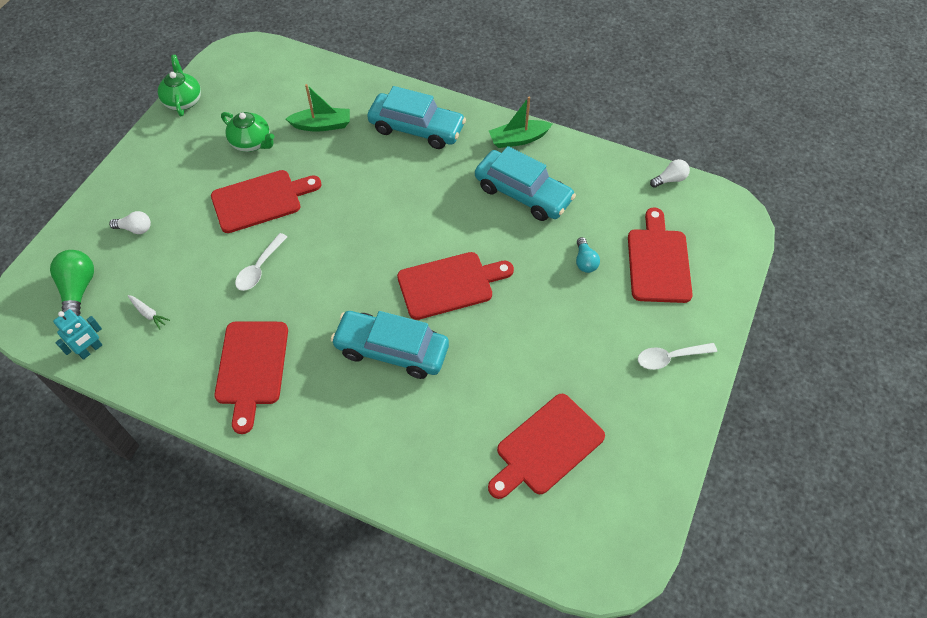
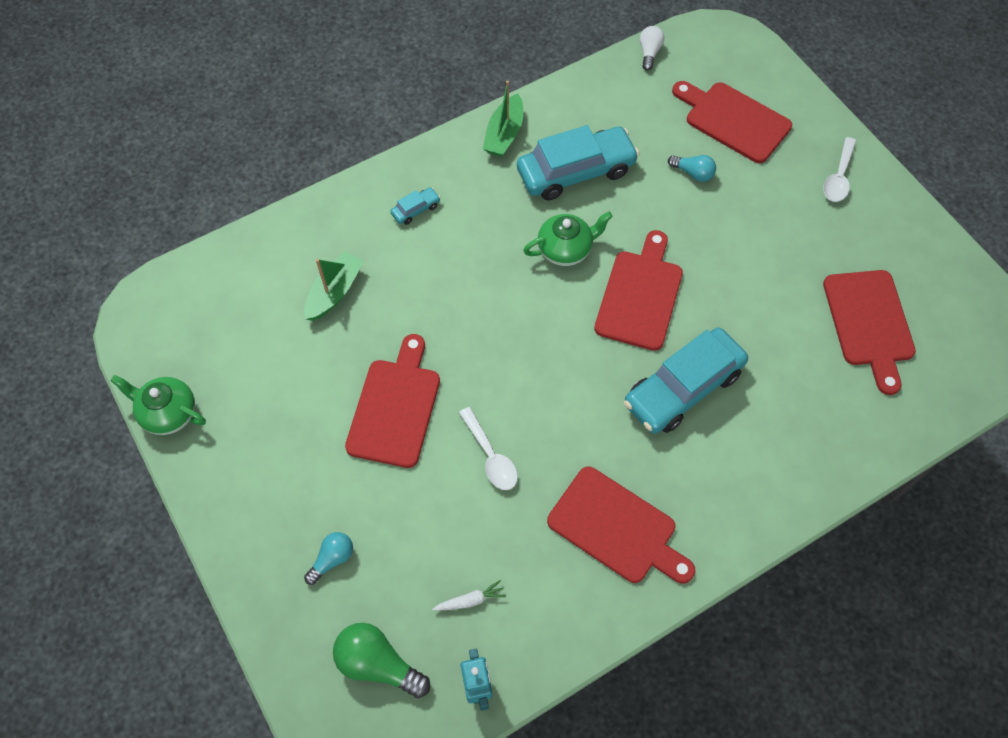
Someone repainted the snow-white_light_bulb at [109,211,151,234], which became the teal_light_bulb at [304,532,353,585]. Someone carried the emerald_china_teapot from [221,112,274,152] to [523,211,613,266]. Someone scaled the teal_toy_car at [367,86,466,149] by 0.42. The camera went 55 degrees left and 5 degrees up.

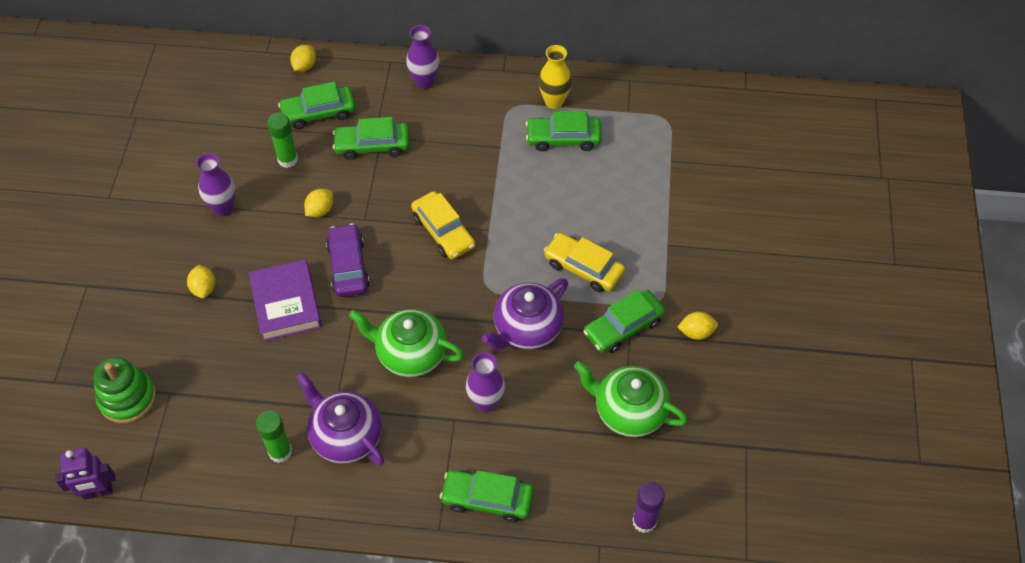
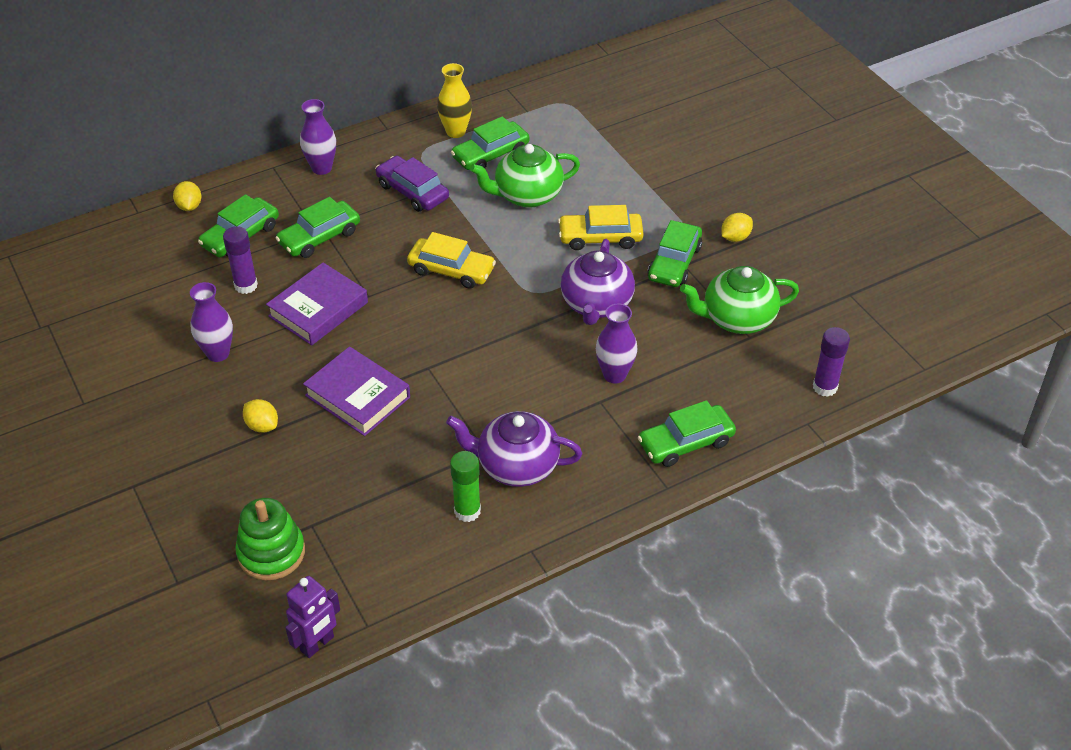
Someone repainted the emerald_glue at [267,113,298,168], which became the violet_glue at [223,226,258,294]. Someone swapped the golden_lemon at [304,189,333,217] for the violet_hardback at [266,263,368,345]. Someone carried the violet_toy_car from [326,223,370,297] to [376,156,449,212]. Someone carried the emerald_china_teapot from [349,309,464,377] to [470,144,580,208]. The camera went 35 degrees left and 10 degrees down.

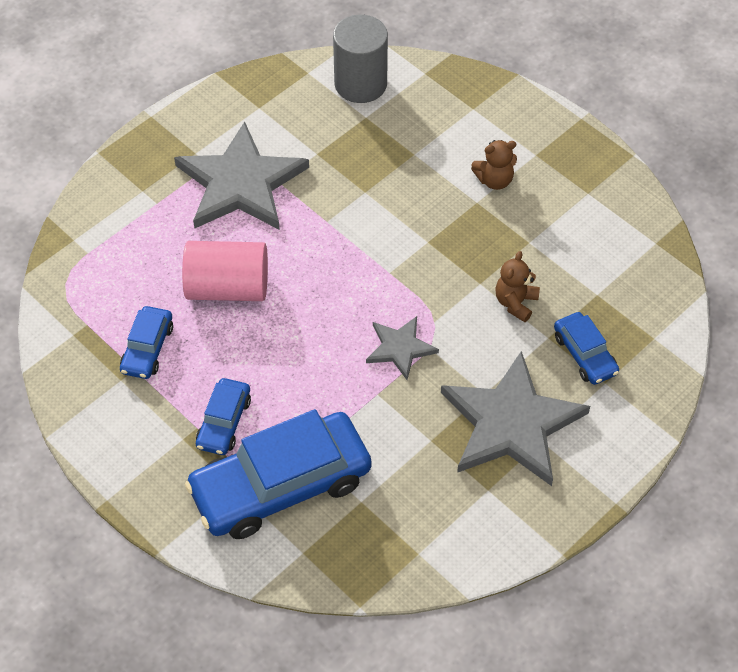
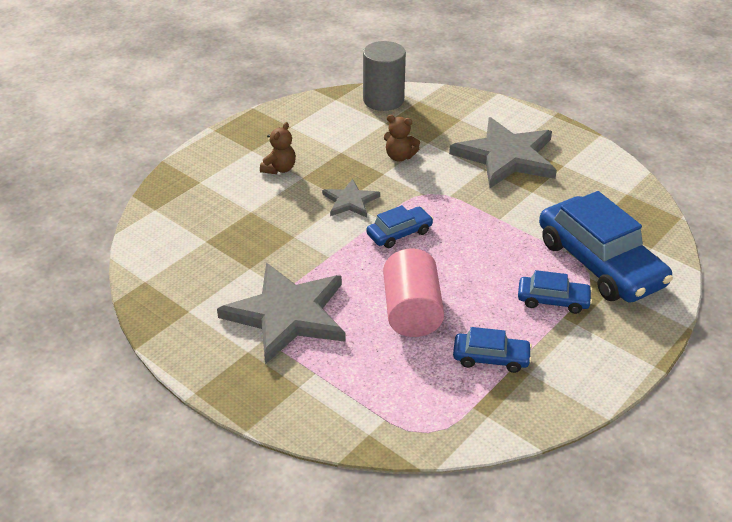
Someone carried the gray_solid_cylinder from [333,15,388,103] to [363,41,406,111]. Someone carried the gray_five-pointed_star from [366,316,439,380] to [322,179,380,218]. Someone rotated the dark_brown_teddy_bear at [471,140,517,190] by 45 degrees clockwise. Someone carried the blue_toy_car from [554,312,619,385] to [366,205,433,248]. The camera went 95 degrees left and 15 degrees down.

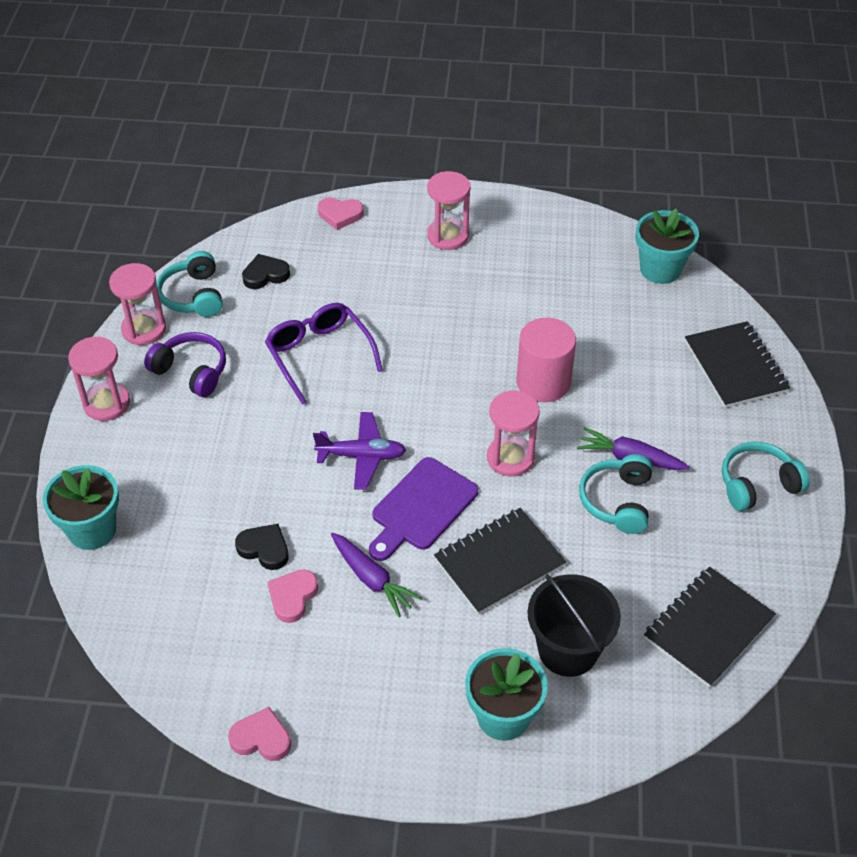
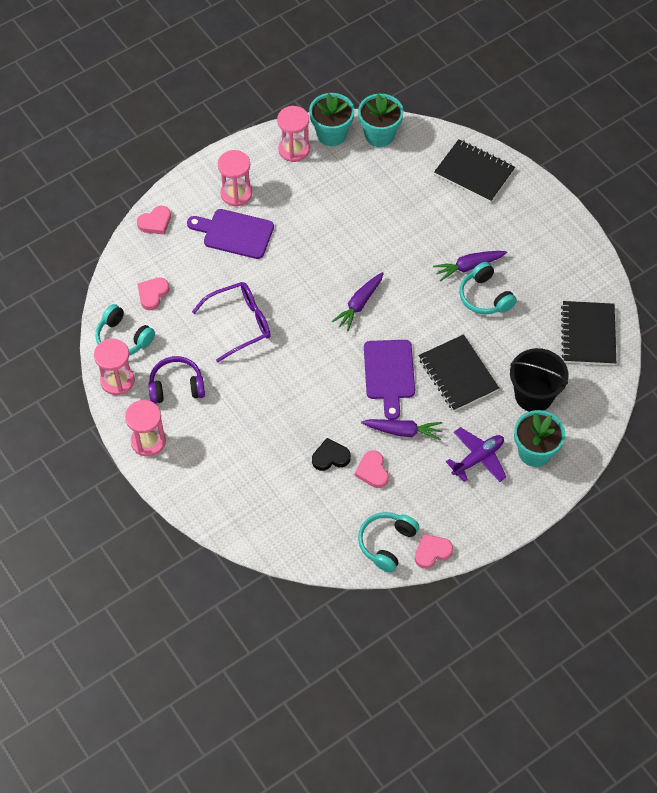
Someone carried the teal_flower_pot from [43,465,119,550] to [309,93,354,146]. Someone repainted the ebony_heart_shape at [242,254,290,289], which became the rose-pink_heart_shape at [137,277,170,310]. Someone rotated the violet_glasses at [265,303,383,405] by 135 degrees clockwise. Someone carried the violet_toy_plane from [313,412,406,490] to [446,427,506,482]. Someone rotated the ebony_exercise_book at [434,508,566,615] by 45 degrees counterclockwise. Someone carried the rose-pink_sand_timer from [487,390,540,477] to [277,106,310,162]. Someone took away the rose-pink_solid_cylinder at [516,318,576,402]. Someone carried the teal_headphones from [722,442,810,511] to [358,512,419,573]. Someone put down the violet_chopping_board at [187,209,274,259]. Someone put down the violet_root_vegetable at [332,272,384,331]. The camera went 40 degrees left and 10 degrees up.

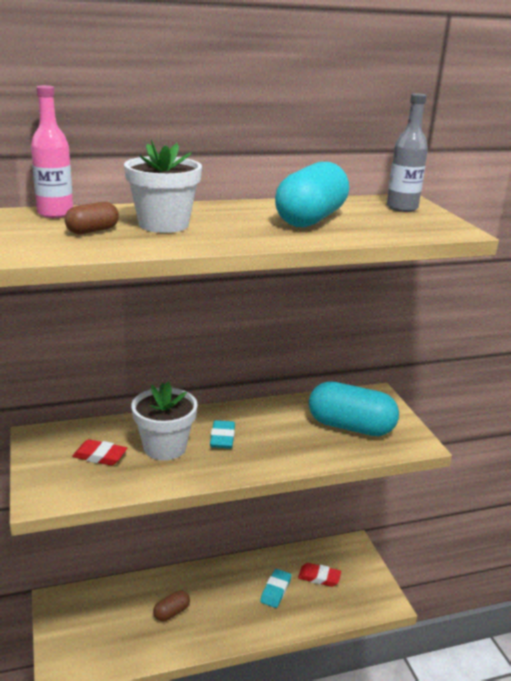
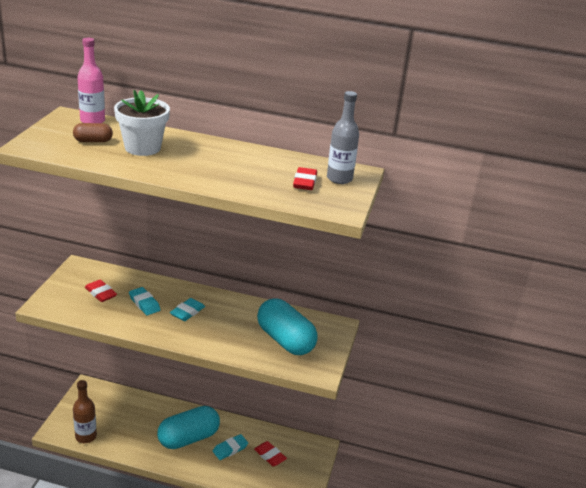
Someone swapped the snow-white_flower_pot at [131,381,198,460] for the teal_eraser at [129,287,161,315]. Someone took away the dark_brown_capsule at [153,590,190,621]. Someone carried the teal_capsule from [275,162,349,227] to [157,406,220,449]. Someone put down the dark_brown_flask at [73,380,97,443]. Someone put down the red_eraser at [293,167,317,190]. The camera went 30 degrees right and 5 degrees up.

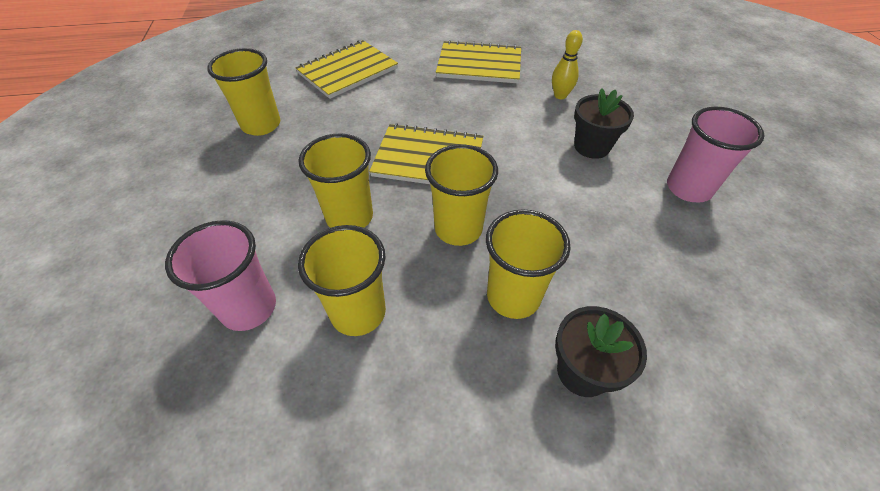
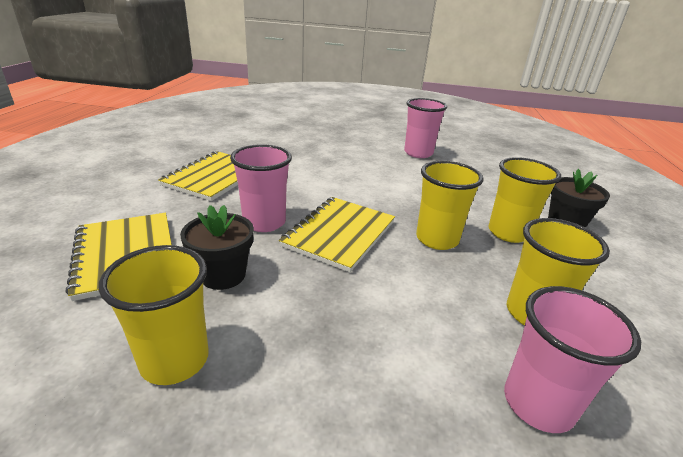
Someone took away the golden_beaker at [299,134,373,228]. Someone took away the golden_bowling_pin at [552,30,583,99]. Someone carried the ebony_flower_pot from [574,88,634,159] to [180,205,254,290]. Someone put down the rose-pink_beaker at [230,144,292,232]. The camera went 75 degrees left and 20 degrees down.

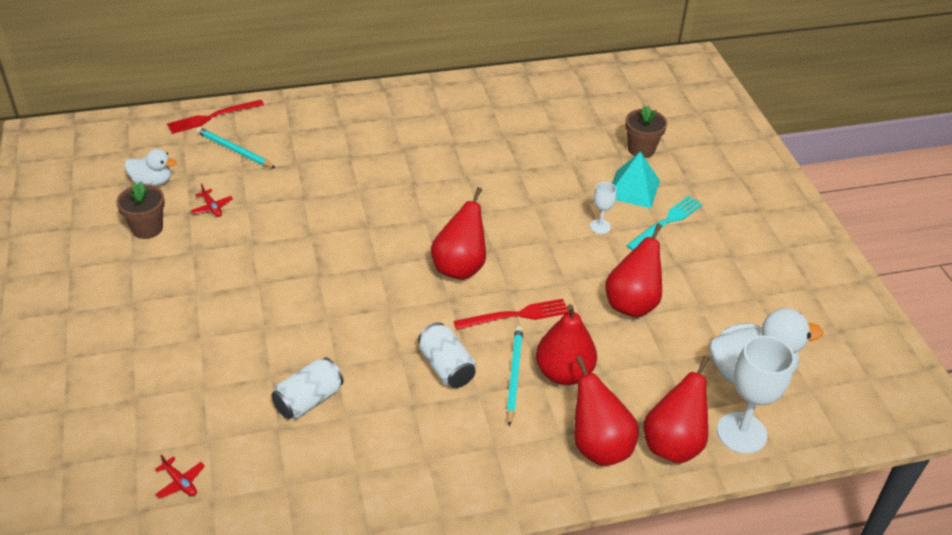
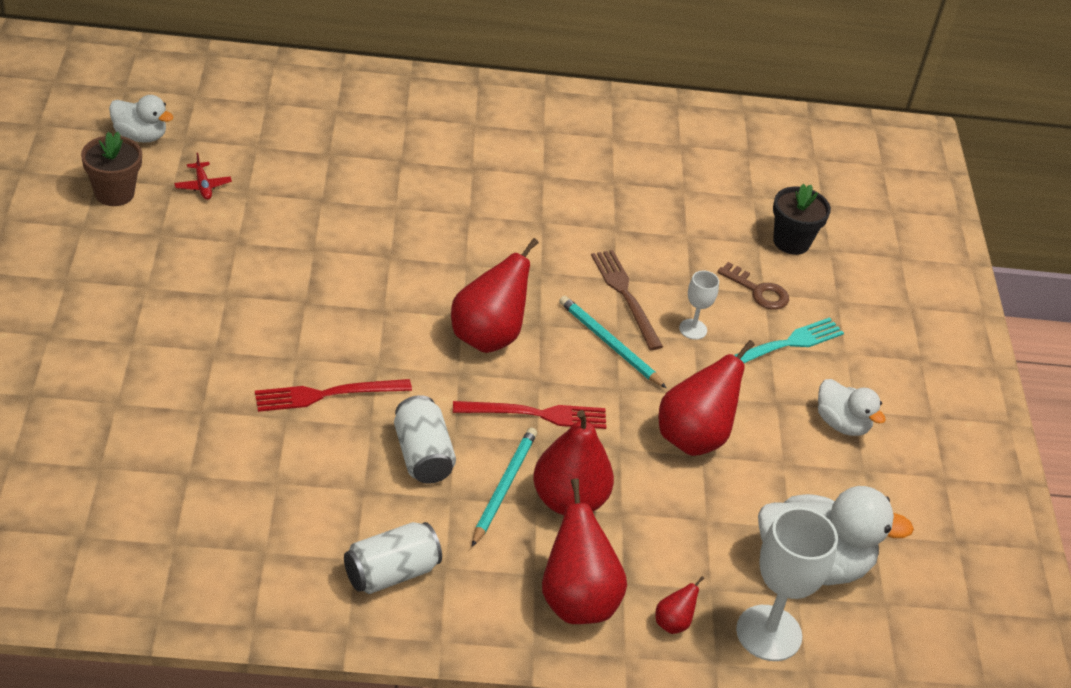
Someone took away the red_toy_plane at [155,454,205,499]. Someone carried the red_table_fork from [167,100,264,134] to [255,379,412,412]. Someone carried the teal_wooden_pencil from [196,127,276,168] to [559,296,666,388]. Someone carried the snow-white_tin from [271,357,344,419] to [344,522,442,594]. Someone swapped the teal_pyramid at [612,152,660,208] for the dark_brown_latchkey at [717,262,789,310]. Someone repainted the dark_brown_flower_pot at [625,106,667,158], which became the ebony_flower_pot at [773,184,831,255]. Someone scaled the red_toy_pear at [644,356,709,464] by 0.46. Someone put down the dark_brown_table_fork at [591,250,663,350]. Someone put down the snow-white_duck at [818,379,886,436]. The camera went 10 degrees right and 0 degrees up.

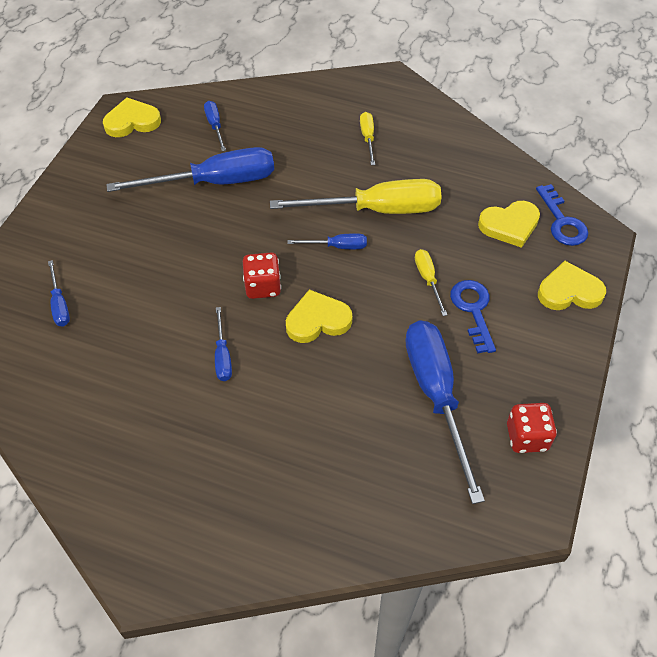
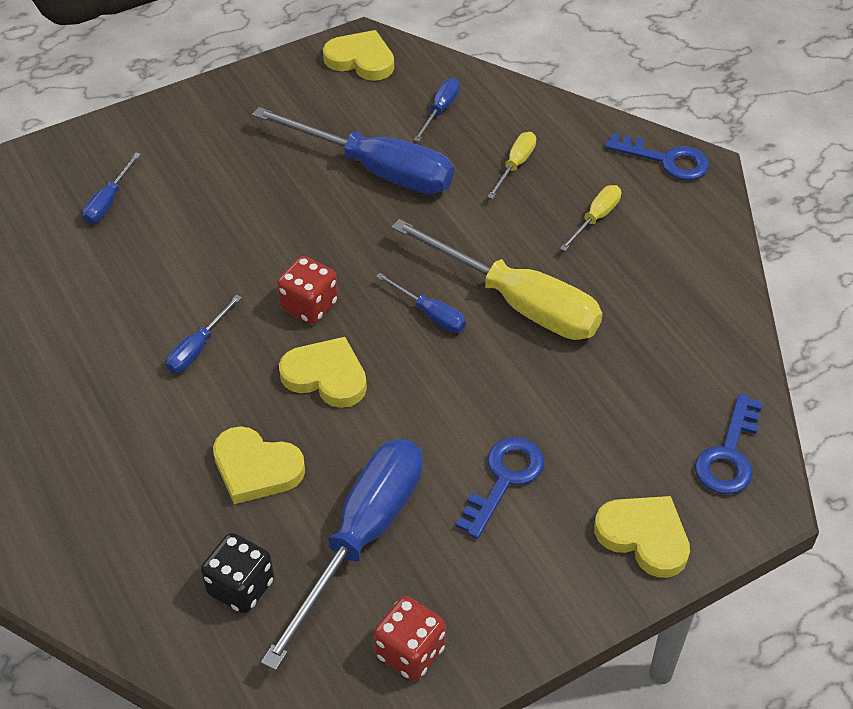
Someone carried the golden_hand_screwdriver from [415,249,447,316] to [487,132,536,199]. Someone carried the golden_heart_shape from [478,201,540,248] to [213,426,305,504]. Someone put down the ebony_dice at [201,533,274,613]. Someone put down the blue_latchkey at [605,133,709,180]. The camera went 40 degrees right and 5 degrees down.

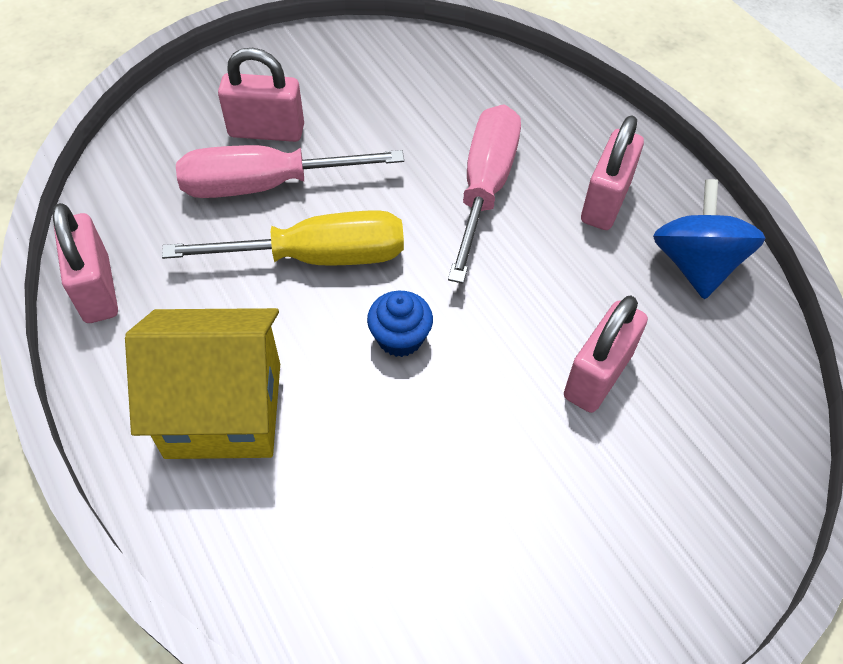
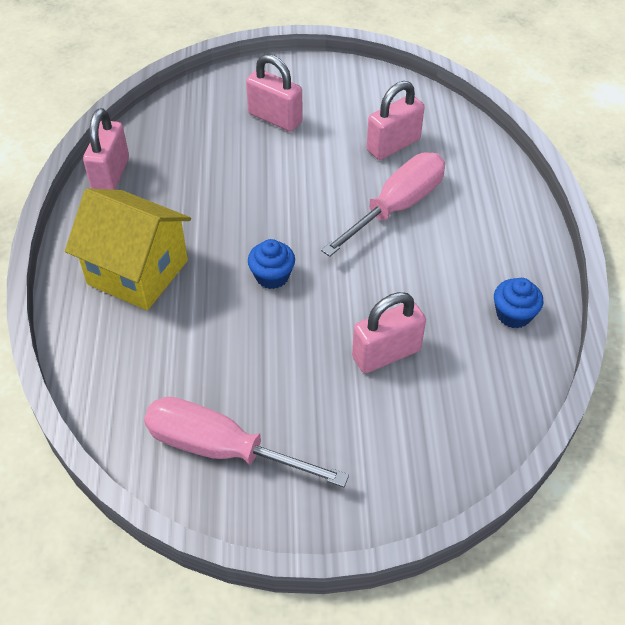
Someone took away the golden_hand_screwdriver at [162,210,404,265]. Someone carried the rose-pink_hand_screwdriver from [176,145,404,198] to [144,397,349,487]. Someone carried the rose-pink_small_lock from [581,115,644,230] to [367,81,425,160]. Someone swapped the blue_toy_top at [653,179,765,299] for the blue_fairy_cake at [494,278,543,328]. The camera went 30 degrees right and 5 degrees down.

